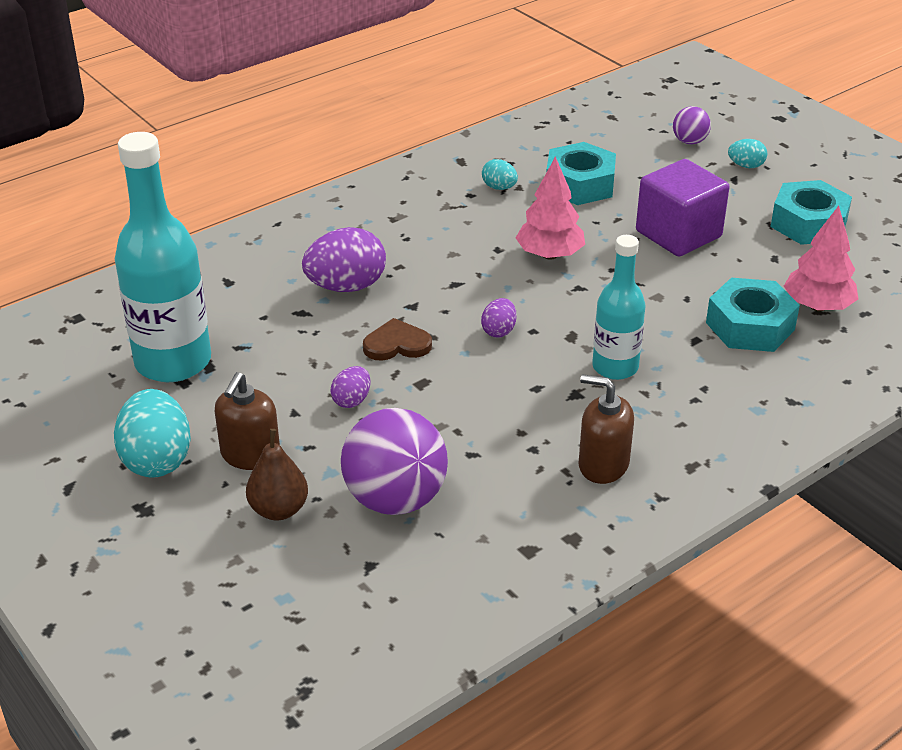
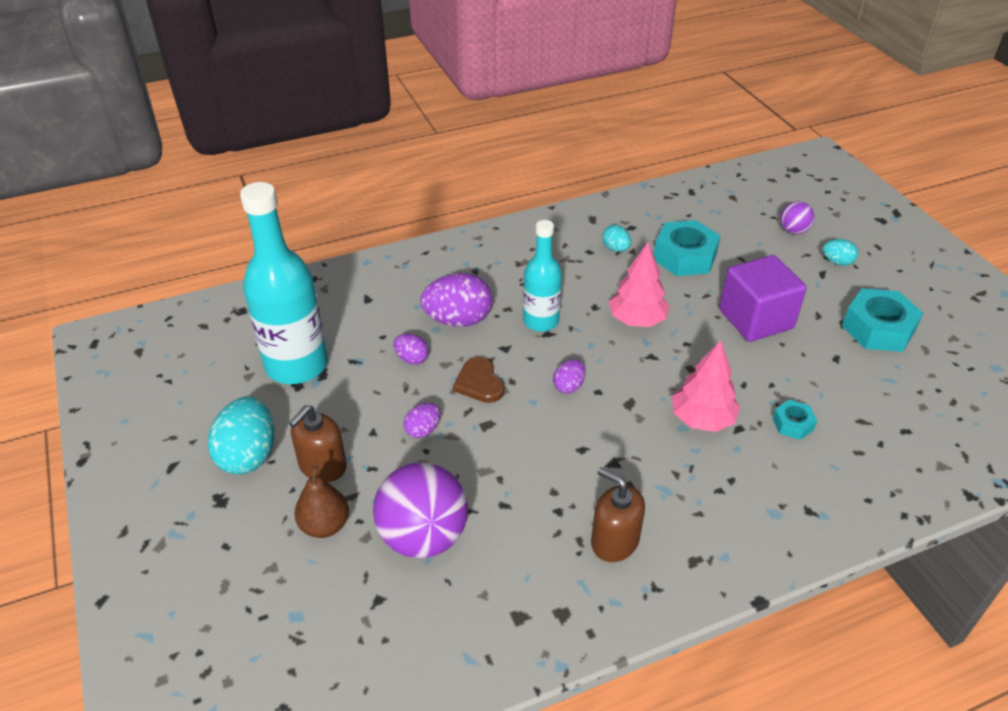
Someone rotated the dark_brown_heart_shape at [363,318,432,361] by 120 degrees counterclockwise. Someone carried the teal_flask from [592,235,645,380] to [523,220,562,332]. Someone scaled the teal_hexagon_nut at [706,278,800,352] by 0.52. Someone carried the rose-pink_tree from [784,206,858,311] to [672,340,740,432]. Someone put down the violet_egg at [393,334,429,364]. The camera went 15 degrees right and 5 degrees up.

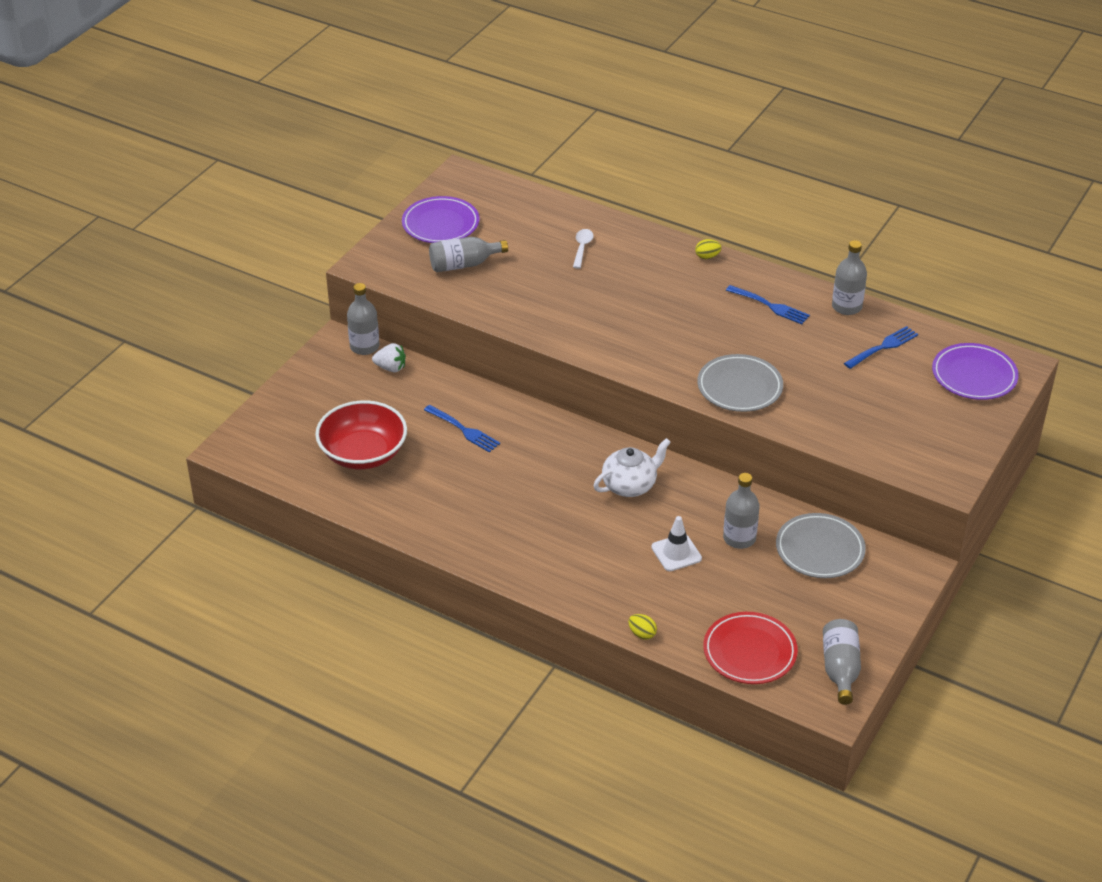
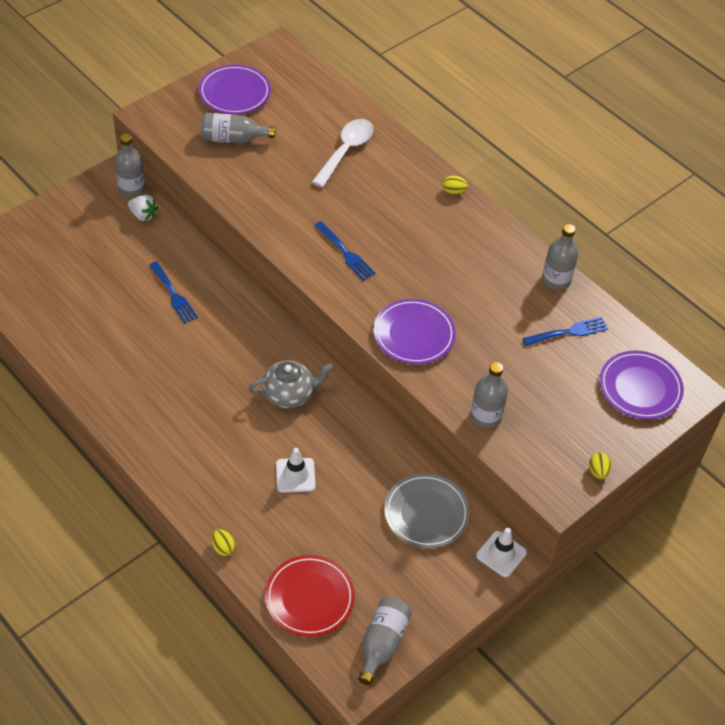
Someone took away the red_serving_bowl at [315,400,407,470]. Someone scaled the snow-white_teaspoon at [573,229,594,269] by 1.78. Someone repainted the snow-white_china_teapot at [594,438,671,497], which became the gray_china_teapot at [248,360,333,408]. Someone repainted the gray_plate at [697,354,783,412], which became the violet_plate at [373,299,456,364]. Someone carried the gray_flask from [723,473,760,549] to [470,362,508,428]. Someone carried the blue_table_fork from [726,285,810,324] to [314,221,376,281]. Someone put down the snow-white_safety_cone at [476,528,527,577]. Someone put down the golden_egg at [589,453,611,479]. The camera went 15 degrees right and 10 degrees up.

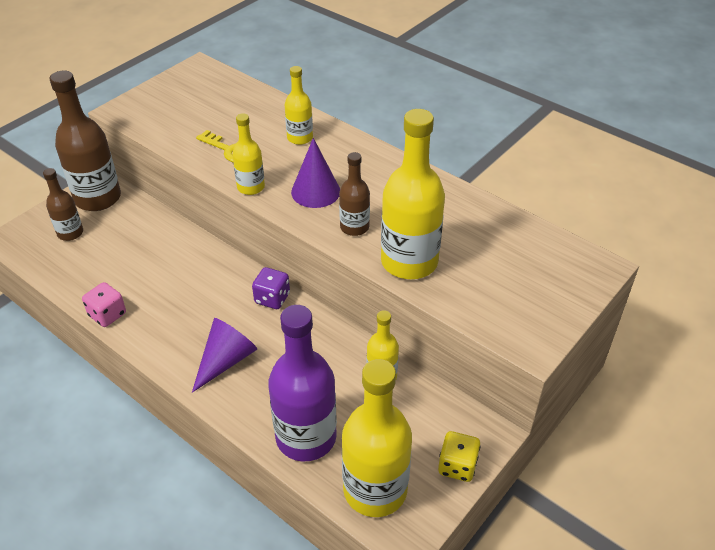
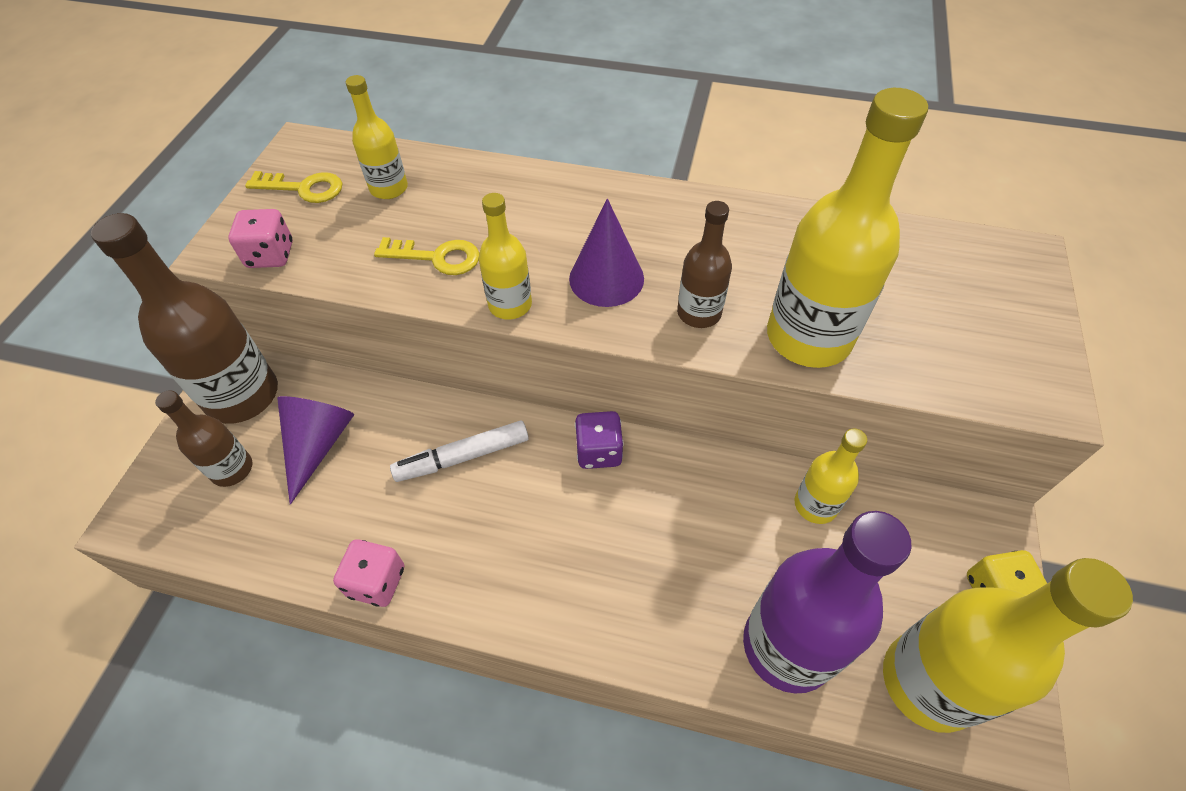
Someone carried the violet_cone from [192,318,257,393] to [277,396,354,505]. Someone carried the golden_flask from [285,66,313,145] to [346,75,408,199]. Someone put down the rose-pink_dice at [228,209,293,268]. Someone put down the golden_latchkey at [245,171,343,203]. Someone put down the snow-white_marker at [390,421,529,482]. The camera went 25 degrees left and 10 degrees up.

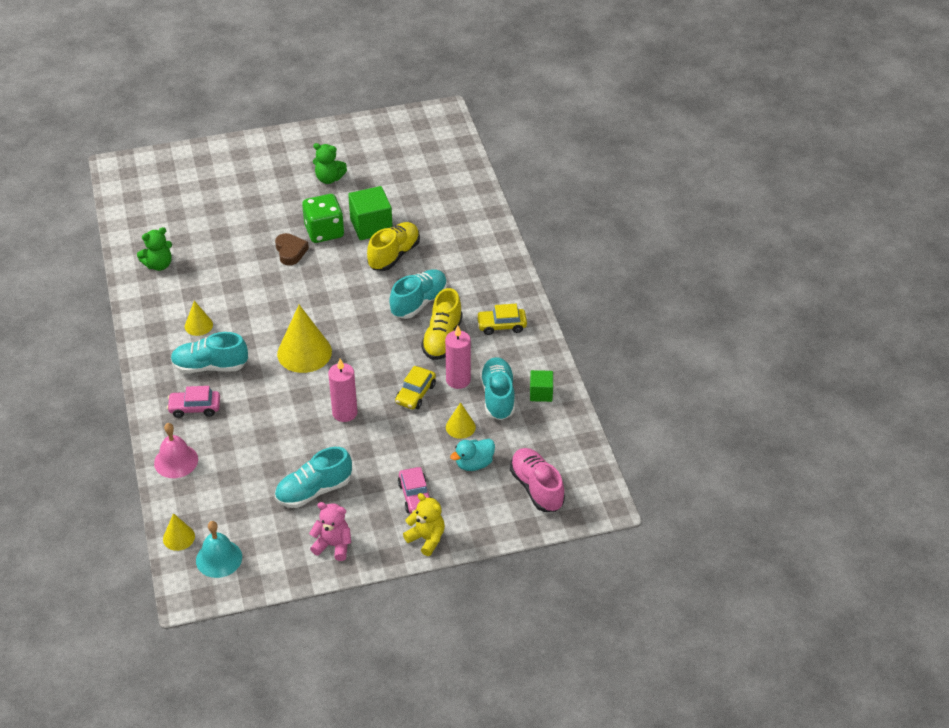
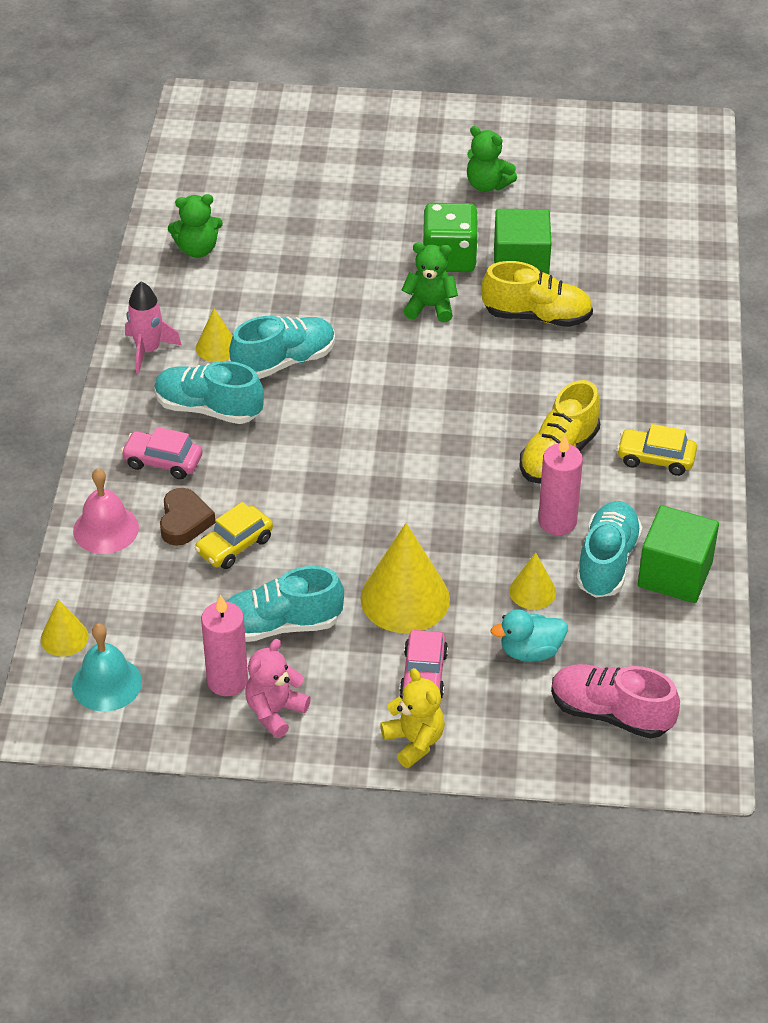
Someone carried the dark_brown_heart_shape from [275,233,309,266] to [160,488,216,546]. Someone carried the golden_cone from [277,305,332,373] to [360,523,450,633]. Someone rotated the rose-pink_teddy_bear at [309,502,351,561] by 90 degrees counterclockwise. Someone carried the rose-pink_pillar_candle from [328,359,358,422] to [201,595,248,696]. Someone rotated the golden_sneaker at [367,222,420,271] by 45 degrees clockwise. Someone carried the teal_sneaker from [389,269,447,319] to [229,316,335,379]. Someone carried the golden_toy_car from [395,366,436,409] to [195,502,273,569]. Someone rotated the rose-pink_sneaker at [510,448,565,512] by 60 degrees counterclockwise. Someone scaled the emerald_solid_cube at [530,370,553,402] by 1.73. Someone put down the rose-pink_toy_rocket at [125,282,182,374]. Someone put down the emerald_teddy_bear at [402,242,458,322]. The camera went 20 degrees right and 0 degrees up.

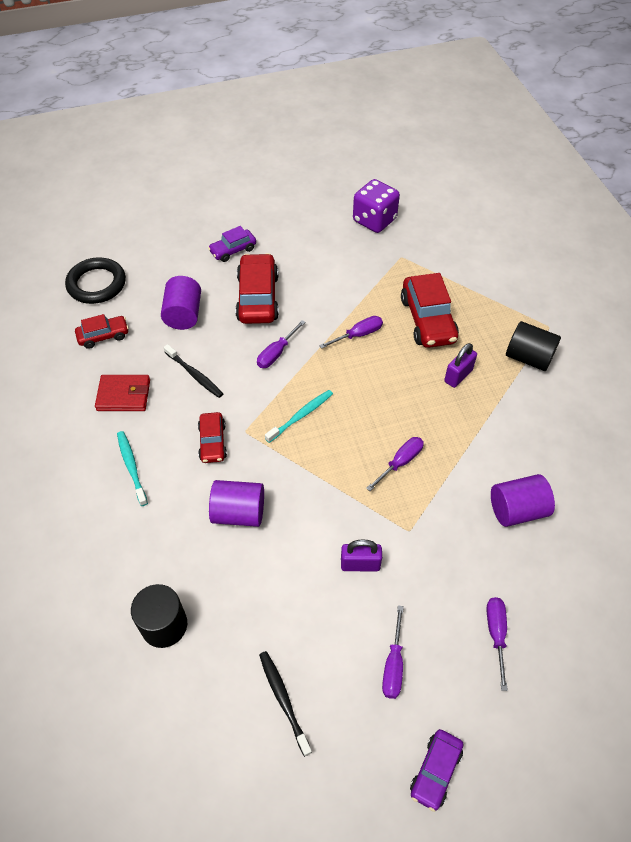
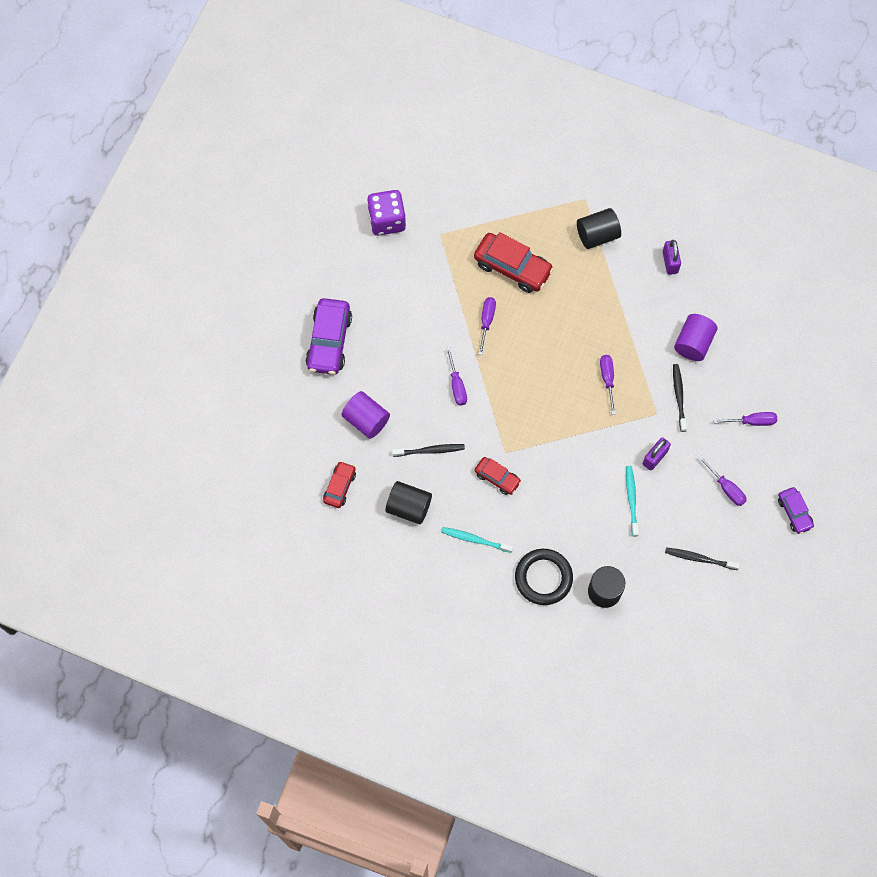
Someone carried the ebony_hoop from [65,257,126,304] to [515,549,573,605]. Someone swapped the red_wallet at [95,375,150,411] for the ebony_solid_cylinder at [385,481,432,525]. Someone scaled the violet_toy_car at [208,226,256,262] by 1.75. Someone took away the violet_solid_cylinder at [209,480,264,527]. Someone took away the red_toy_car at [235,253,279,324]. Someone carried the teal_toothbrush from [265,390,333,443] to [626,466,639,537]. Someone carried the violet_small_lock from [444,343,477,388] to [663,240,681,275]. Someone rotated the violet_hand_screwdriver at [486,597,508,691] by 135 degrees clockwise. Someone put down the ebony_toothbrush at [673,364,687,432]. The camera went 50 degrees left and 15 degrees up.

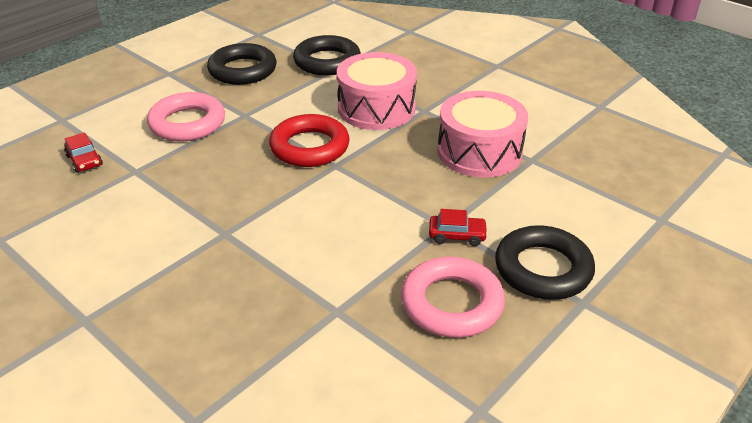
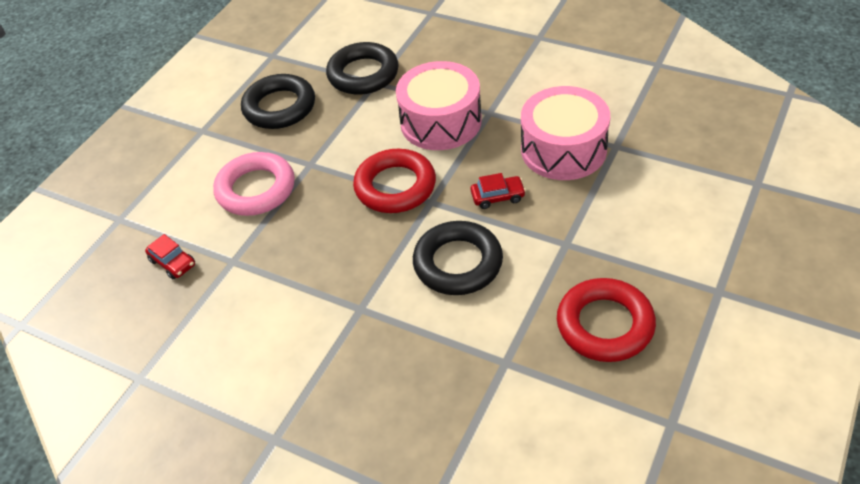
Someone repainted the rose-pink_hoop at [401,257,505,338], which became the red_hoop at [557,278,656,362]. Someone carried the red_toy_car from [429,209,488,246] to [470,173,526,209]. Someone carried the ebony_hoop from [495,225,595,300] to [413,221,503,295]. The camera went 10 degrees left and 10 degrees up.

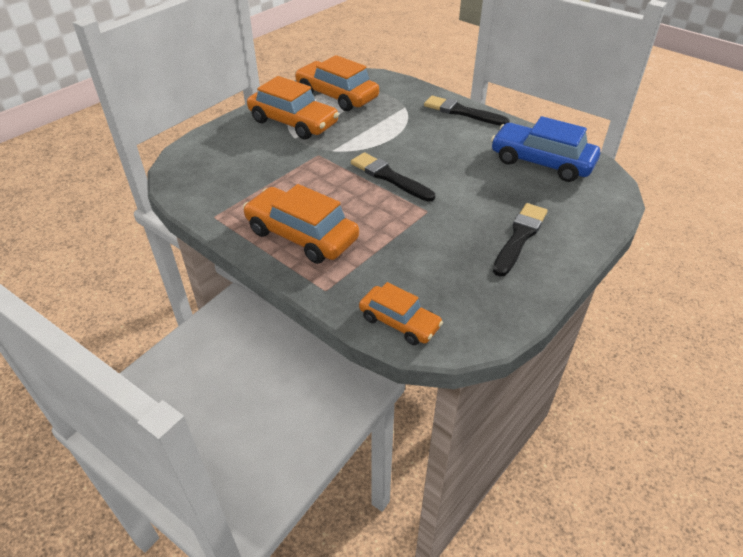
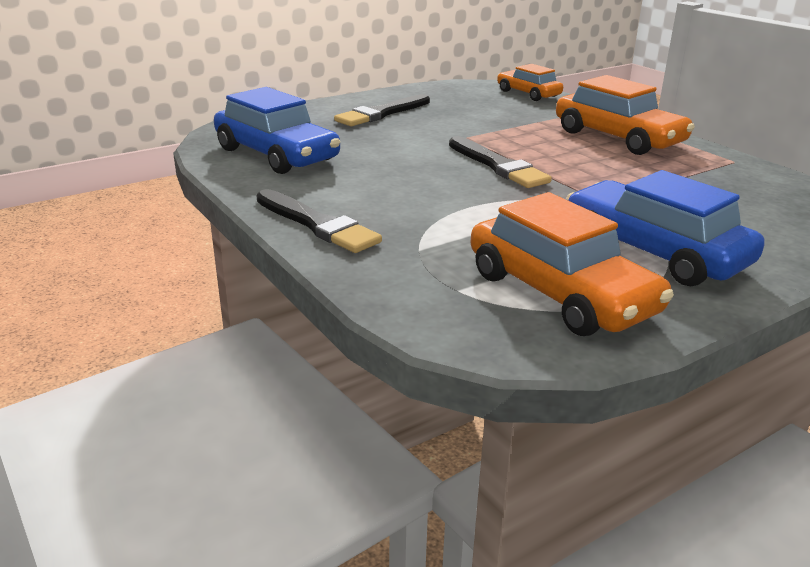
Someone repainted the orange_toy_car at [247,76,339,139], which became the blue_toy_car at [566,170,765,286]. The camera went 165 degrees left and 15 degrees down.

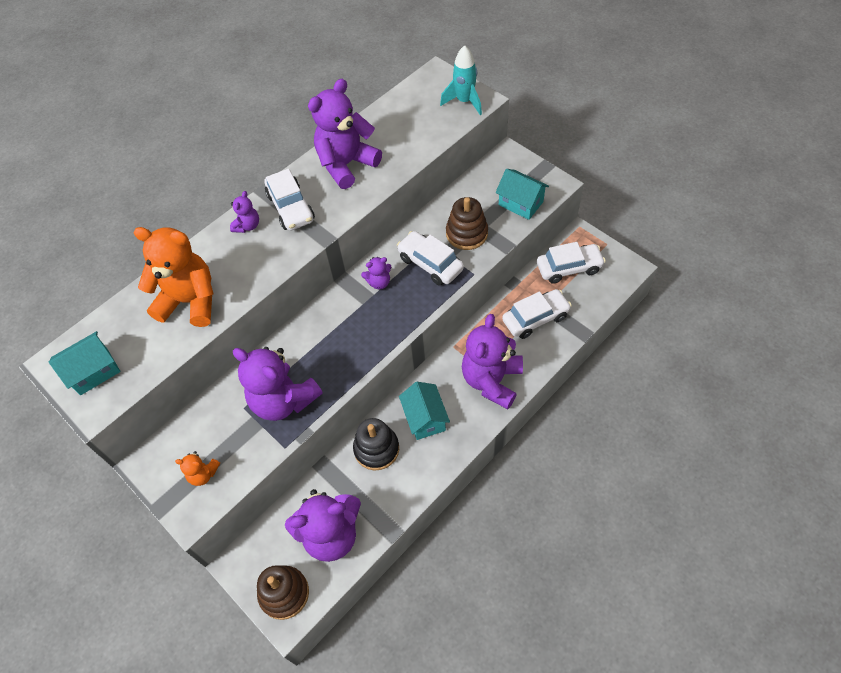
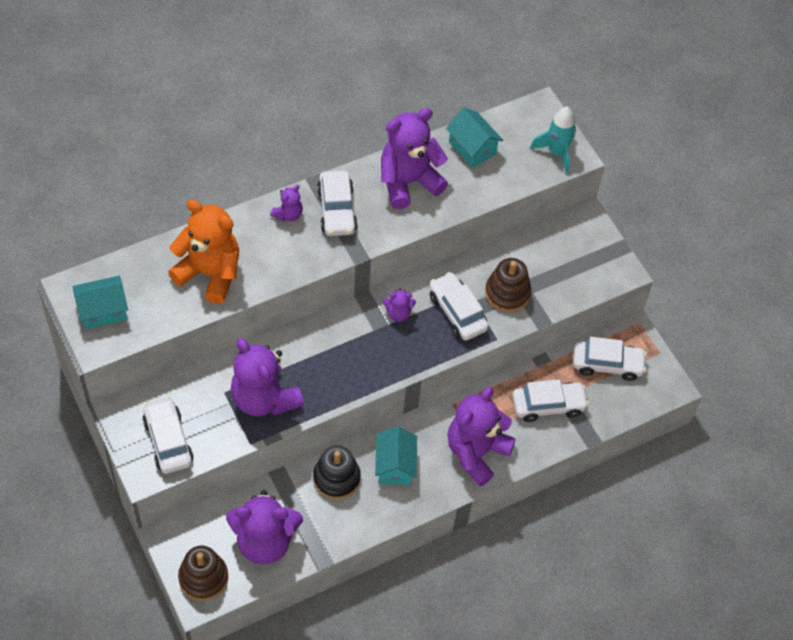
Someone swapped the orange_teddy_bear at [175,451,220,486] for the snow-white_toy_car at [143,397,194,474]. Someone carried the teal_toy_house from [496,169,549,220] to [446,108,503,168]. The camera went 10 degrees right and 0 degrees up.

